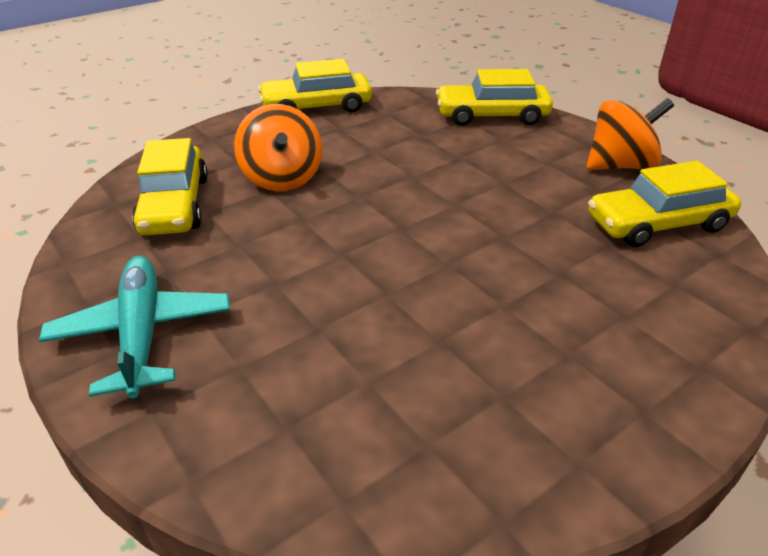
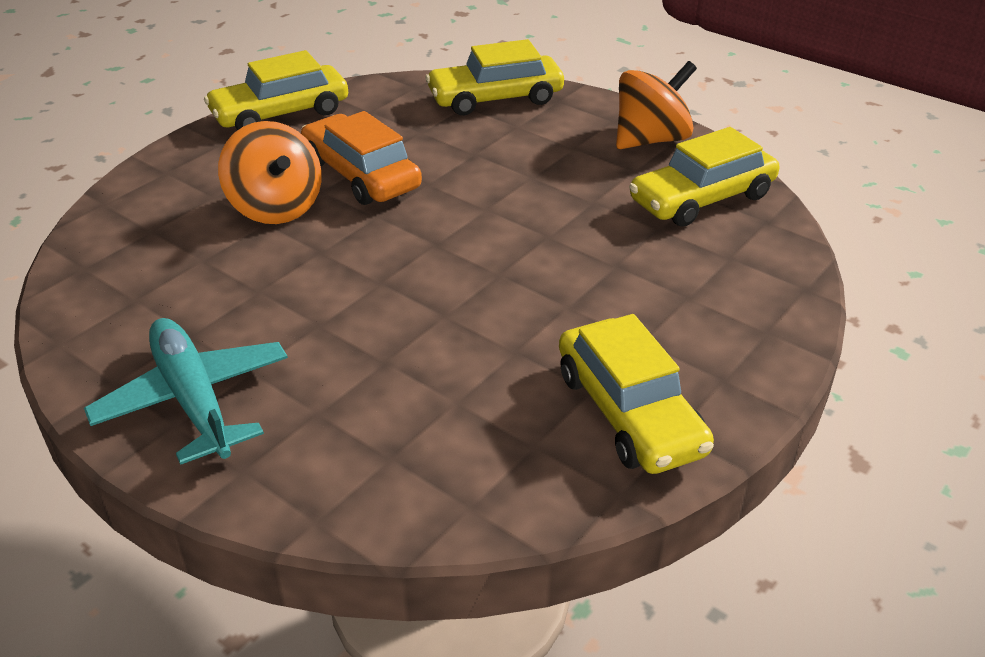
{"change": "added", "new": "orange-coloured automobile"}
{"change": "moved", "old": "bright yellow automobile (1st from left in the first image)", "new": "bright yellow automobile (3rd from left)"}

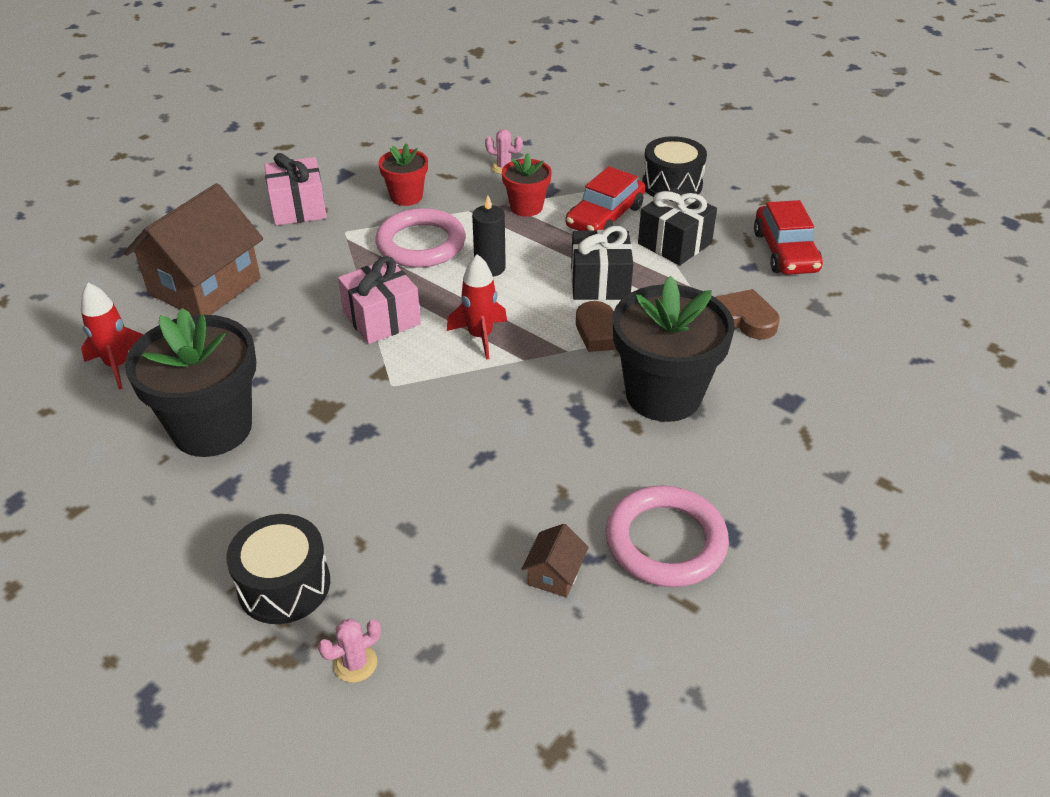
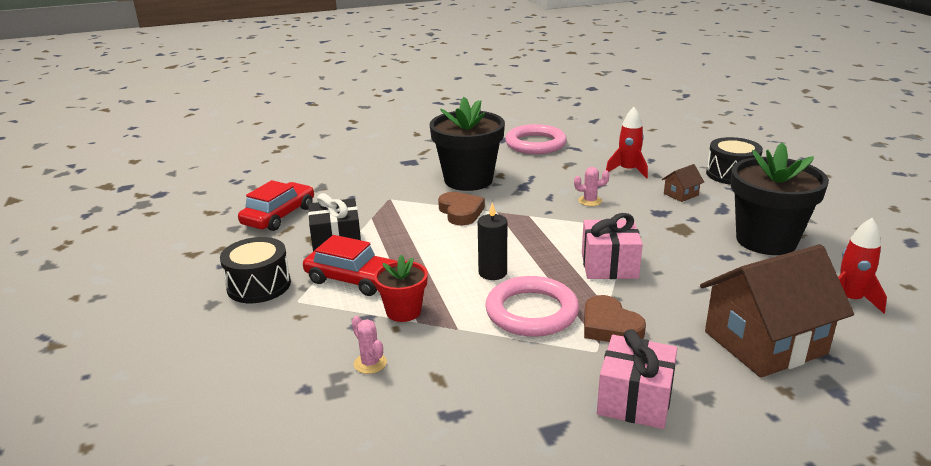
{"change": "removed", "old": "crimson flower pot (1st from left)"}
{"change": "removed", "old": "black present (1st from left)"}
{"change": "moved", "old": "pink prickly plant (1st from left in the first image)", "new": "pink prickly plant (2nd from left)"}
{"change": "moved", "old": "crimson spaceship (2nd from left in the first image)", "new": "crimson spaceship (1st from left)"}
{"change": "moved", "old": "dark brown toy house (2nd from left in the first image)", "new": "dark brown toy house (1st from left)"}
{"change": "moved", "old": "dark brown heart shape (2nd from left)"}
{"change": "turned", "old": "crimson automobile (1st from left in the first image)", "degrees": 45}

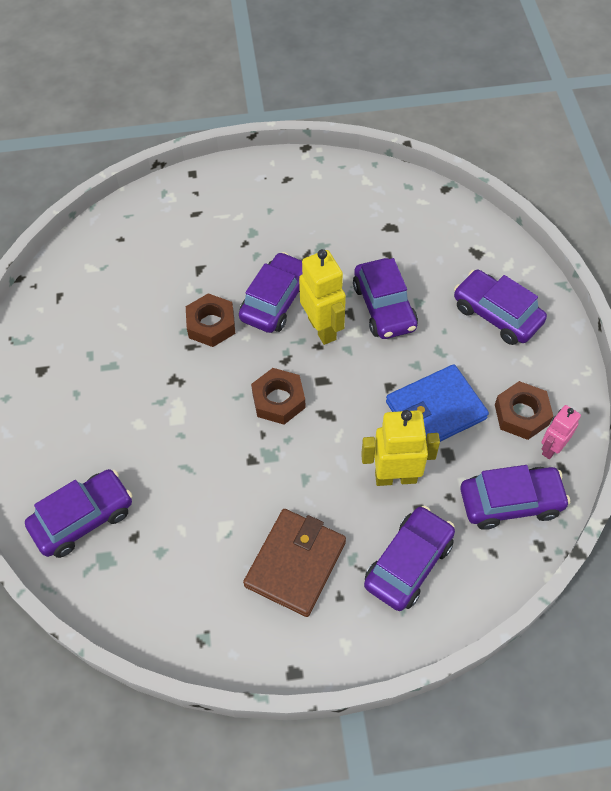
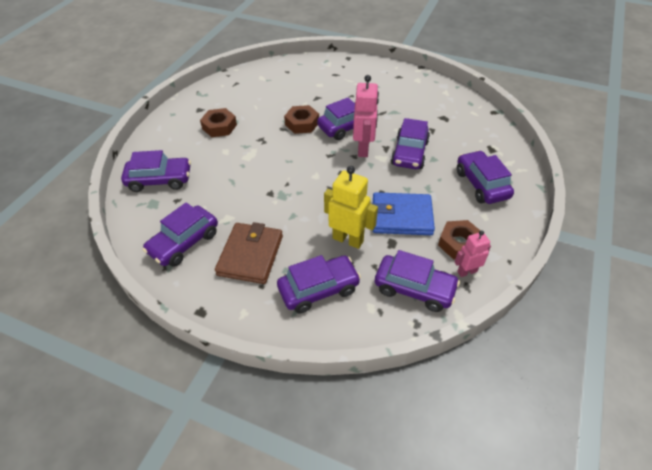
{"change": "added", "new": "purple automobile (2nd from left)"}
{"change": "moved", "old": "dark brown nut (2nd from left in the first image)", "new": "dark brown nut (1st from left)"}
{"change": "recoloured", "old": "bright yellow robot figure (1st from left)", "new": "pink robot figure (1st from left)"}
{"change": "turned", "old": "dark brown wallet", "degrees": -45}

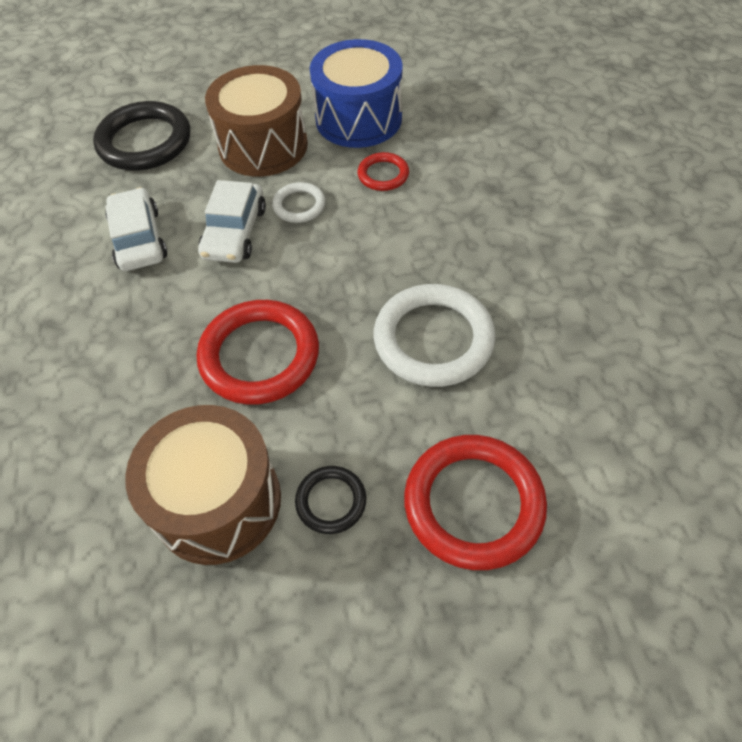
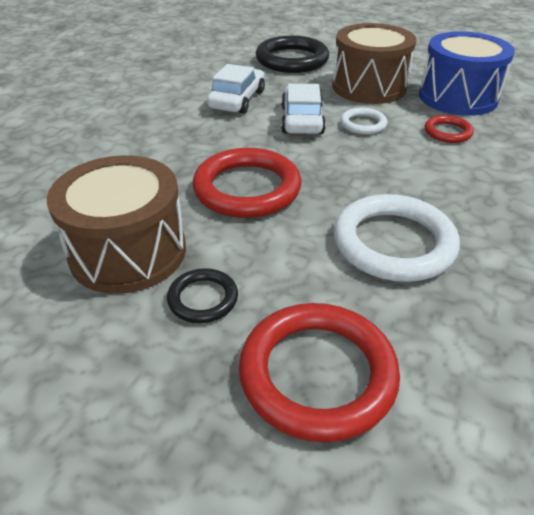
{"change": "turned", "old": "pure white automobile (2nd from left)", "degrees": 135}

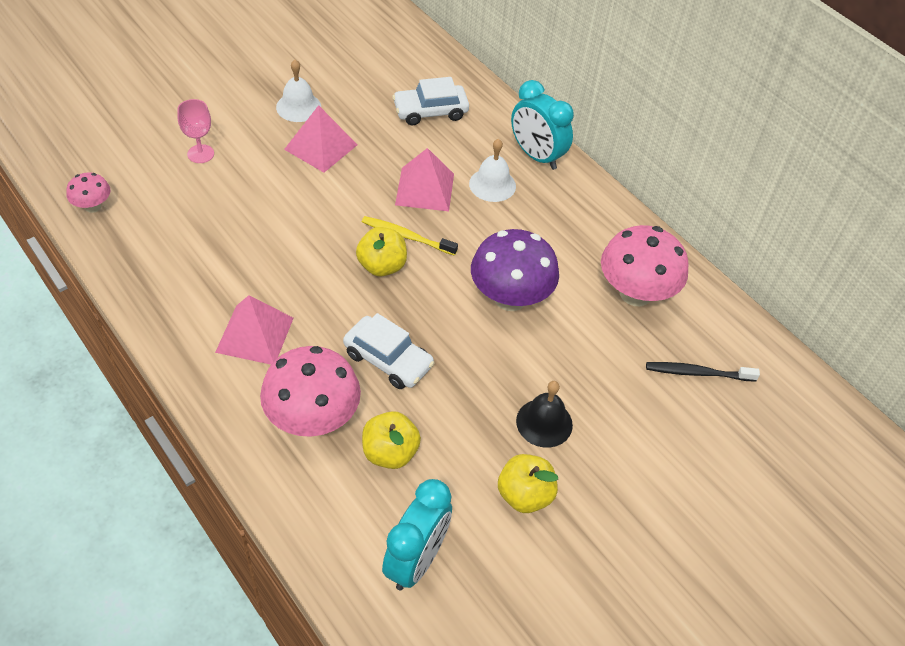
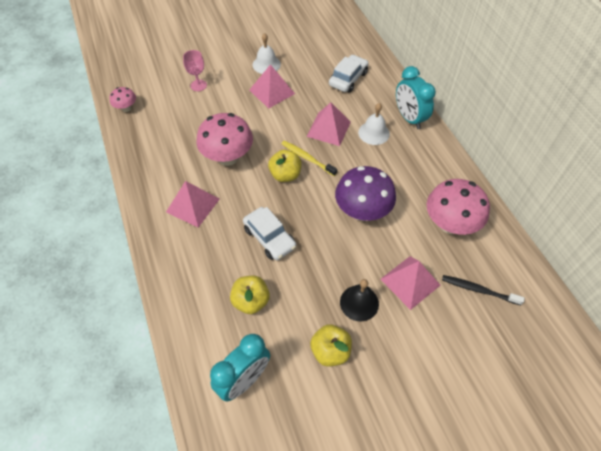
{"change": "added", "new": "pink solid pyramid (4th from left)"}
{"change": "moved", "old": "pink mushroom (2nd from left)"}
{"change": "turned", "old": "pure white automobile (2nd from left)", "degrees": 120}

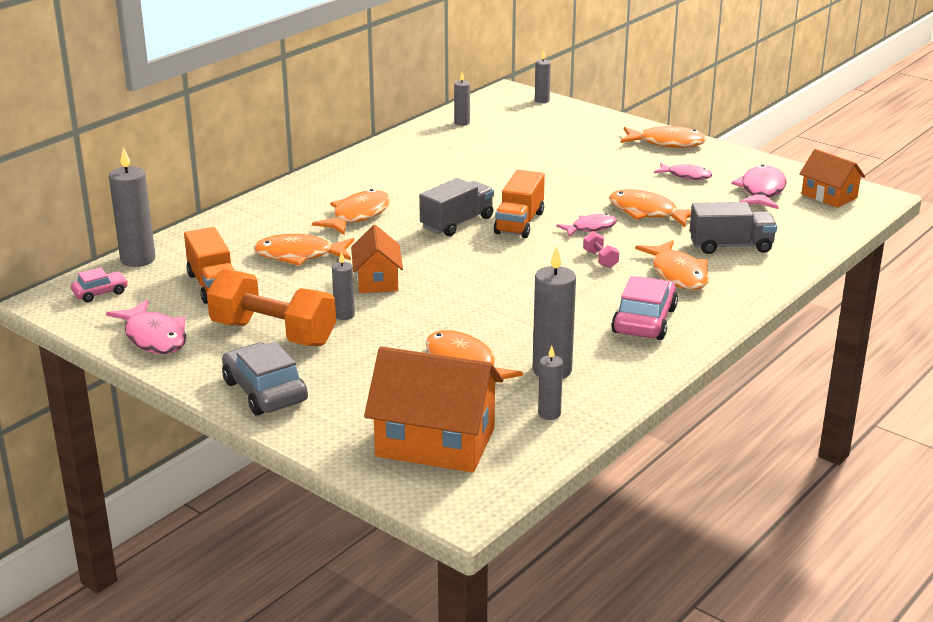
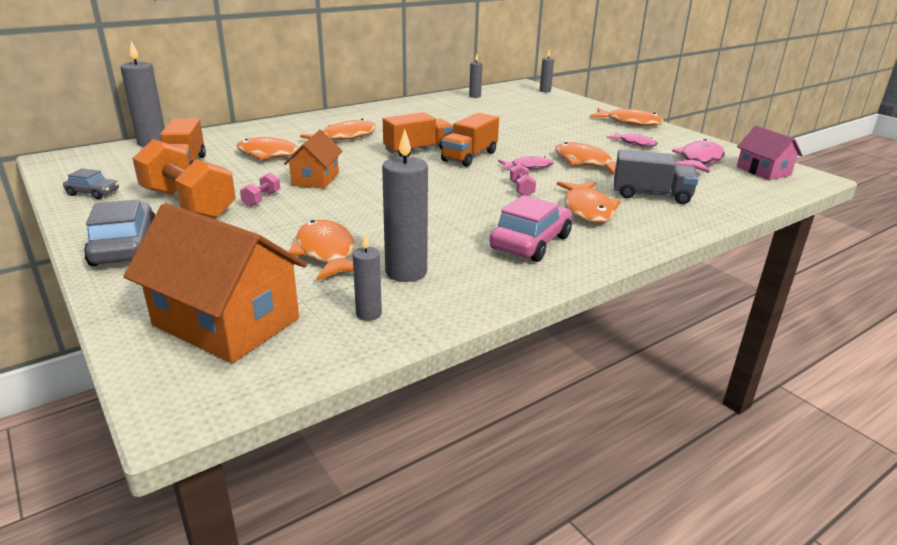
{"change": "removed", "old": "pink automobile (1st from left)"}
{"change": "replaced", "old": "pink fish figure (1st from left)", "new": "ash-grey automobile (1st from left)"}
{"change": "replaced", "old": "ash-grey candle (2nd from left)", "new": "pink hand weight (1st from left)"}
{"change": "recoloured", "old": "ash-grey truck (1st from left)", "new": "orange-coloured truck (2nd from left)"}
{"change": "recoloured", "old": "orange-coloured toy house (3rd from left)", "new": "pink toy house"}

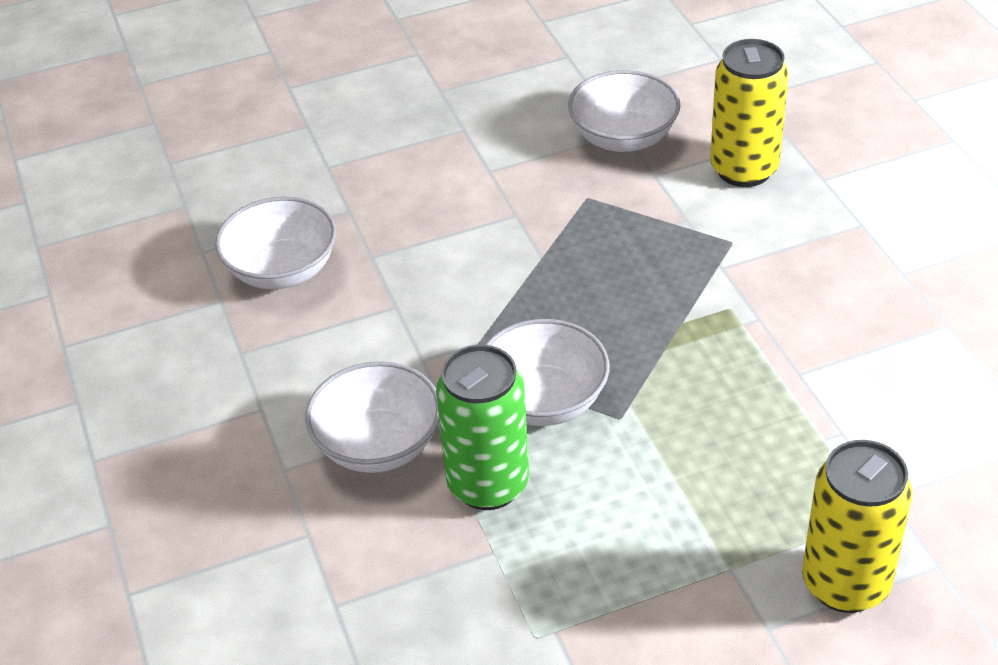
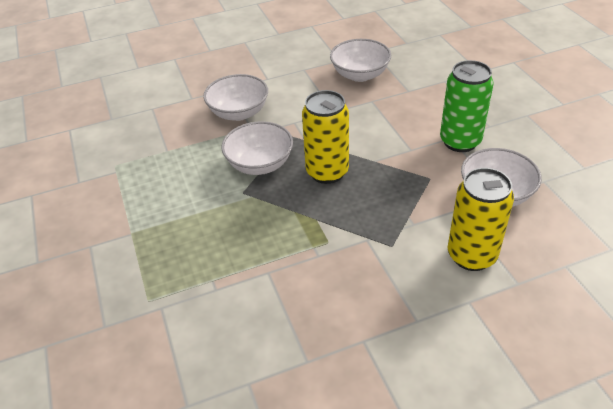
{"change": "moved", "old": "leaf-green soda can"}
{"change": "moved", "old": "bright yellow soda can (2nd from left in the first image)", "new": "bright yellow soda can (1st from left)"}

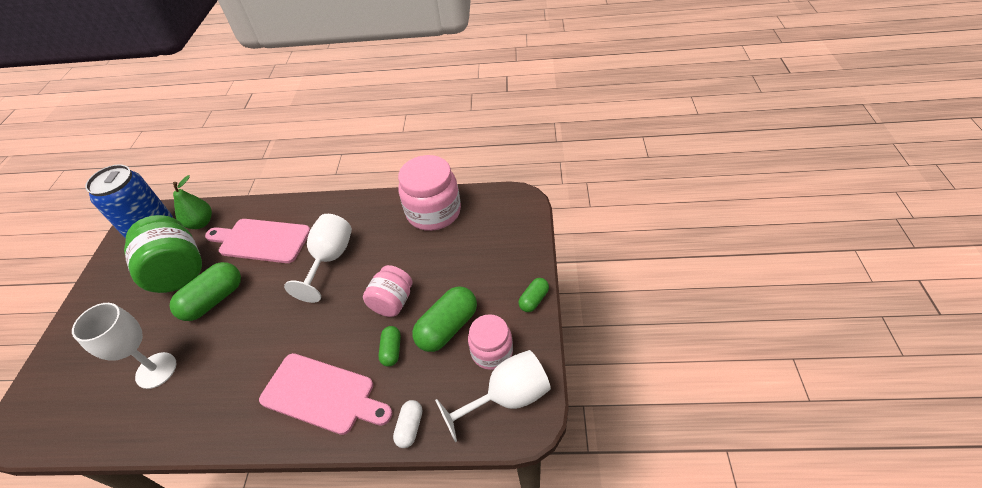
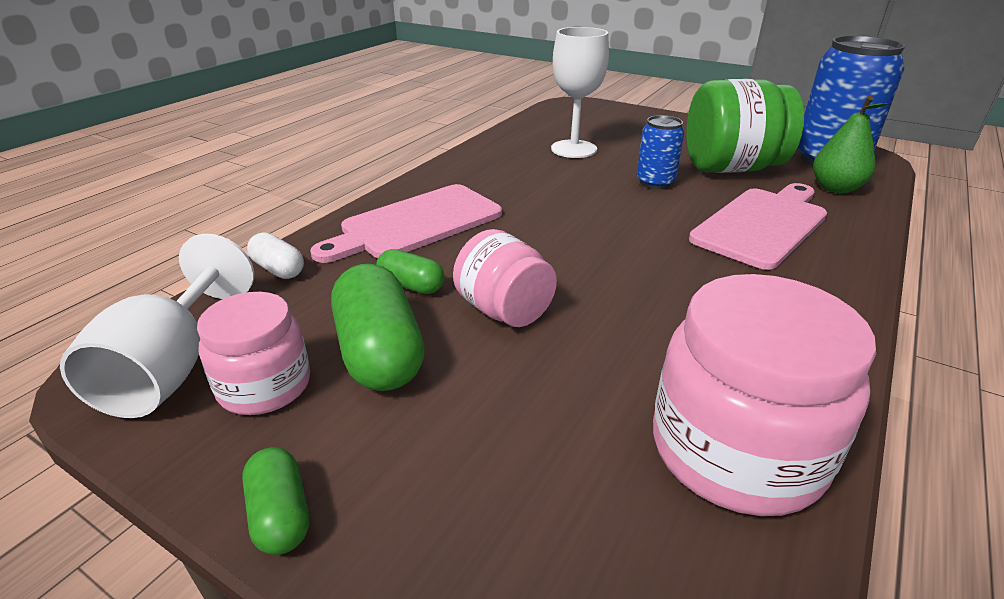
{"change": "removed", "old": "pure white wine glass (2nd from left)"}
{"change": "replaced", "old": "leaf-green capsule (1st from left)", "new": "cobalt soda can (1st from left)"}

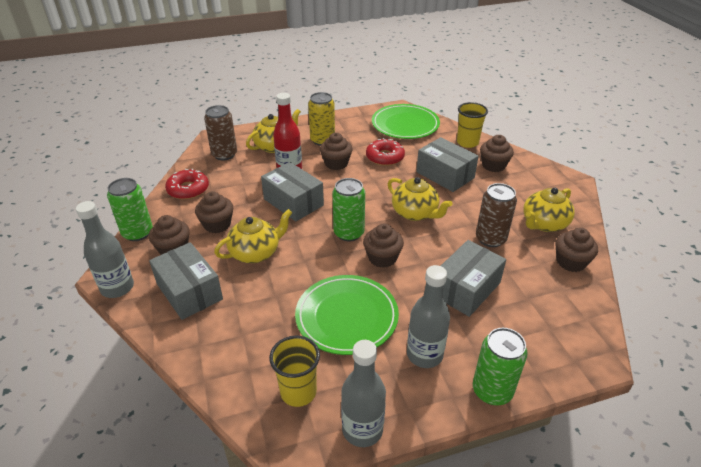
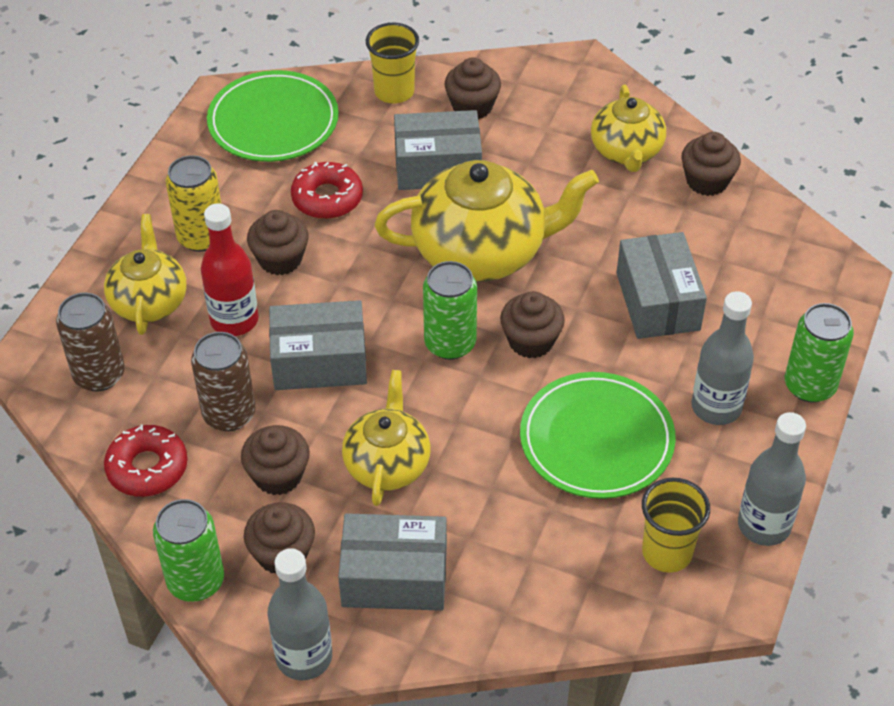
{"change": "moved", "old": "dark brown soda can (2nd from left)"}
{"change": "resized", "old": "bright yellow tea pot (3rd from left)", "factor": 1.68}

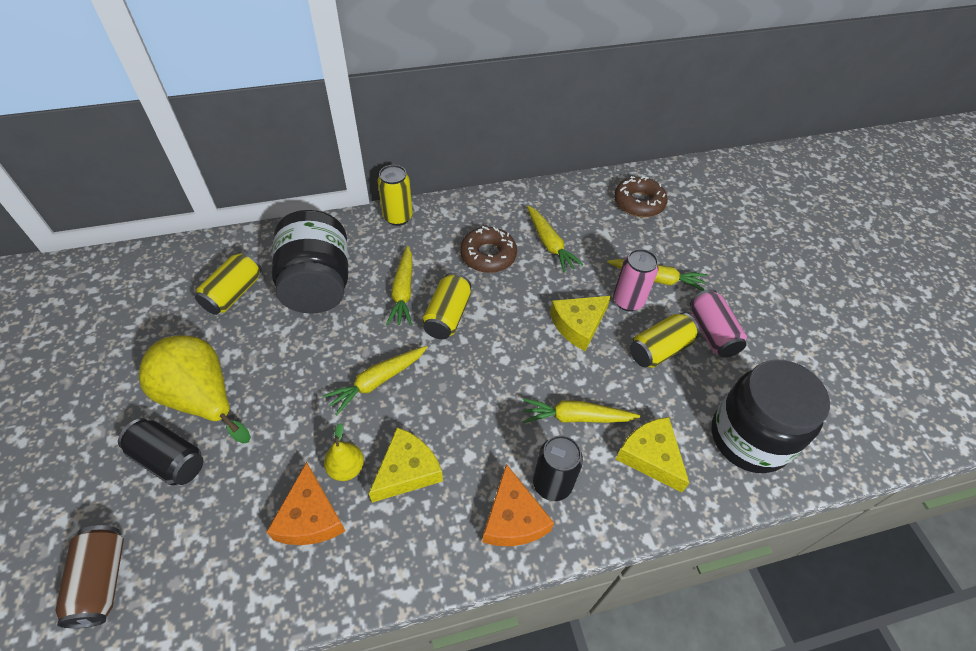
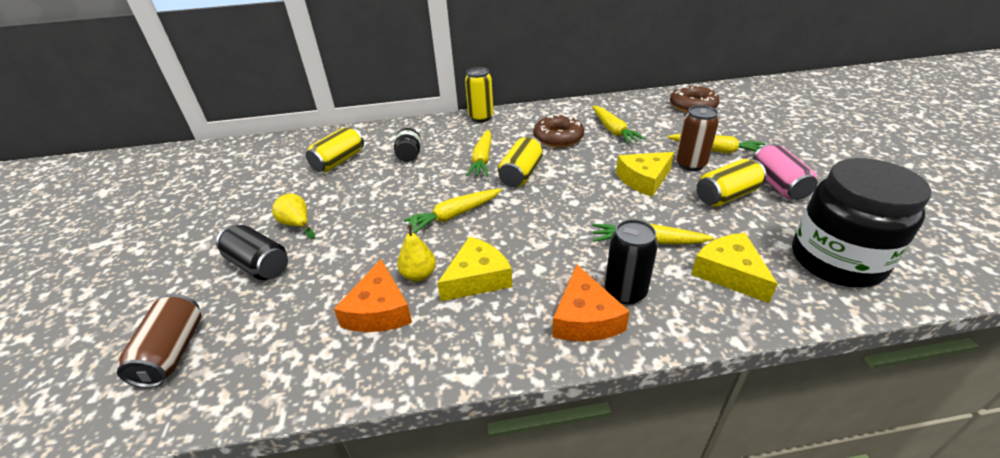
{"change": "recoloured", "old": "pink soda can (1st from left)", "new": "dark brown soda can (2nd from left)"}
{"change": "resized", "old": "bright yellow toy pear (1st from left)", "factor": 0.5}
{"change": "resized", "old": "black jam jar (1st from left)", "factor": 0.42}

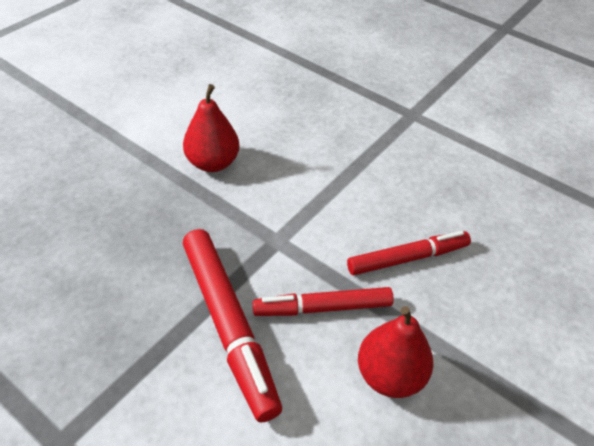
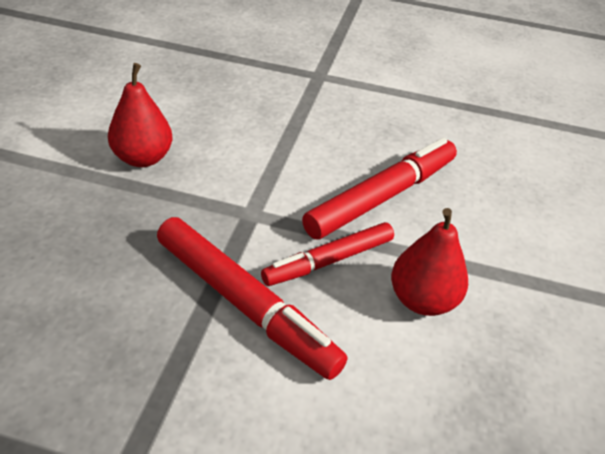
{"change": "resized", "old": "crimson marker pen (3rd from left)", "factor": 1.53}

